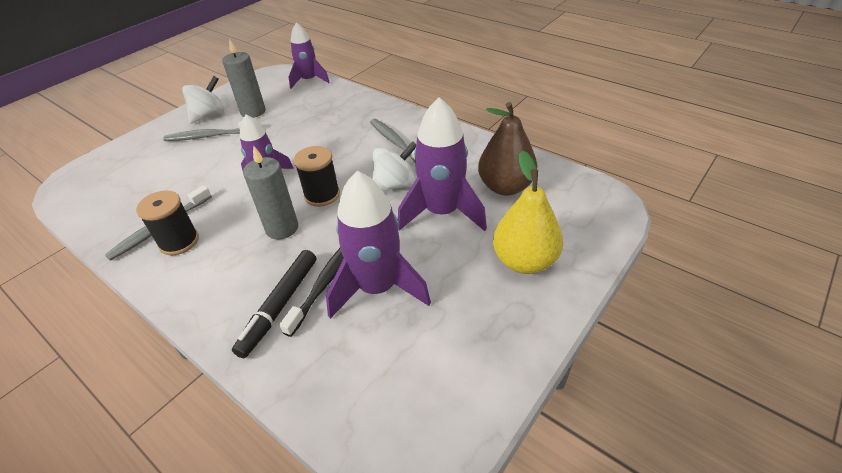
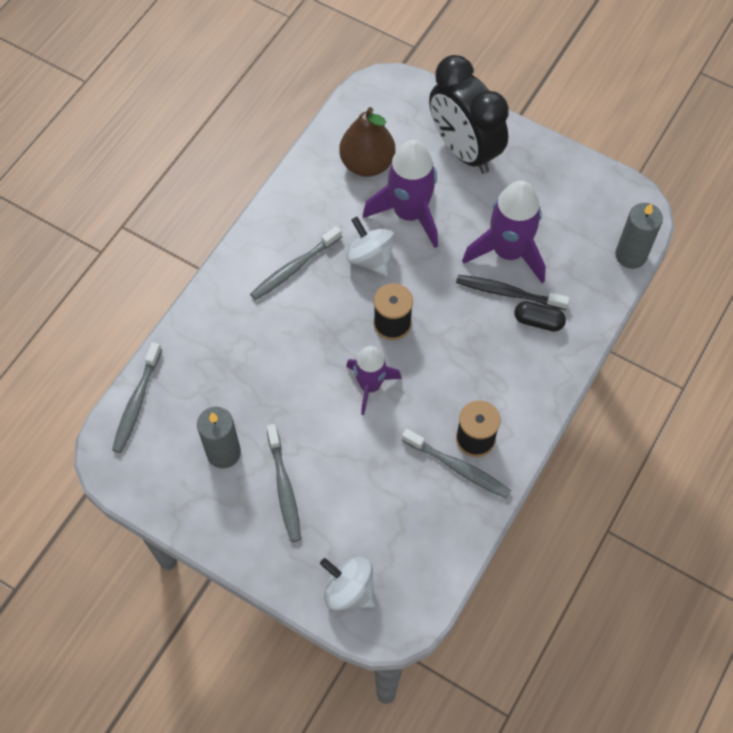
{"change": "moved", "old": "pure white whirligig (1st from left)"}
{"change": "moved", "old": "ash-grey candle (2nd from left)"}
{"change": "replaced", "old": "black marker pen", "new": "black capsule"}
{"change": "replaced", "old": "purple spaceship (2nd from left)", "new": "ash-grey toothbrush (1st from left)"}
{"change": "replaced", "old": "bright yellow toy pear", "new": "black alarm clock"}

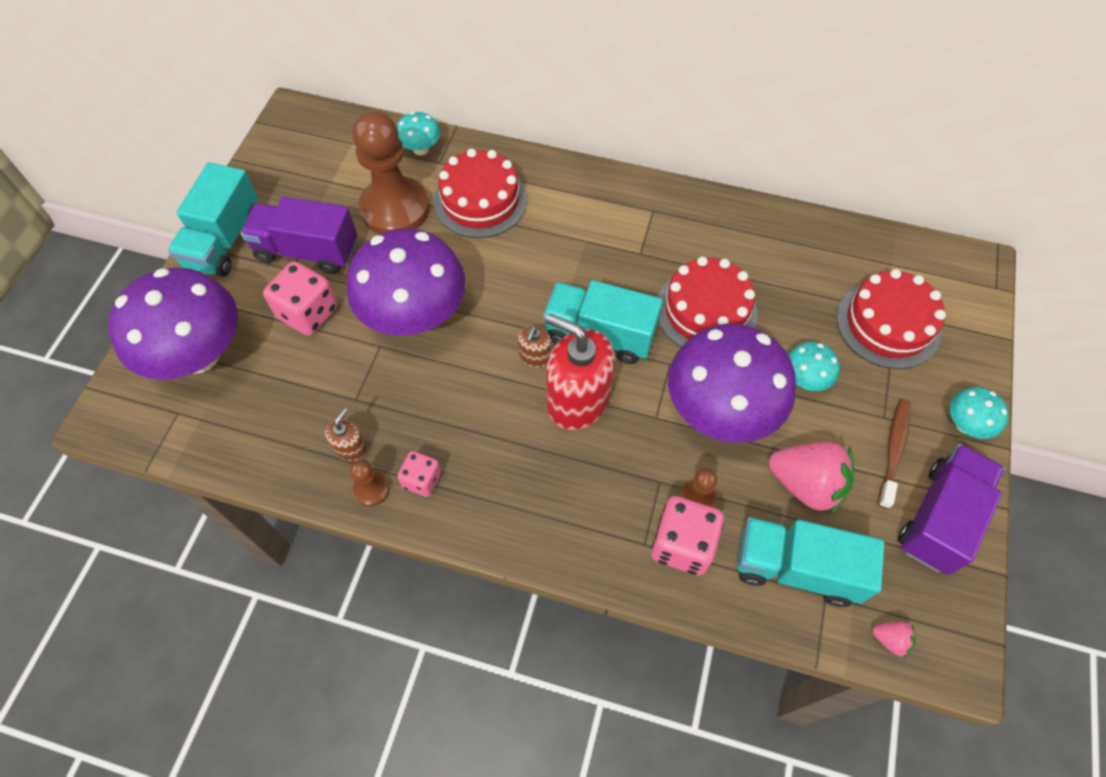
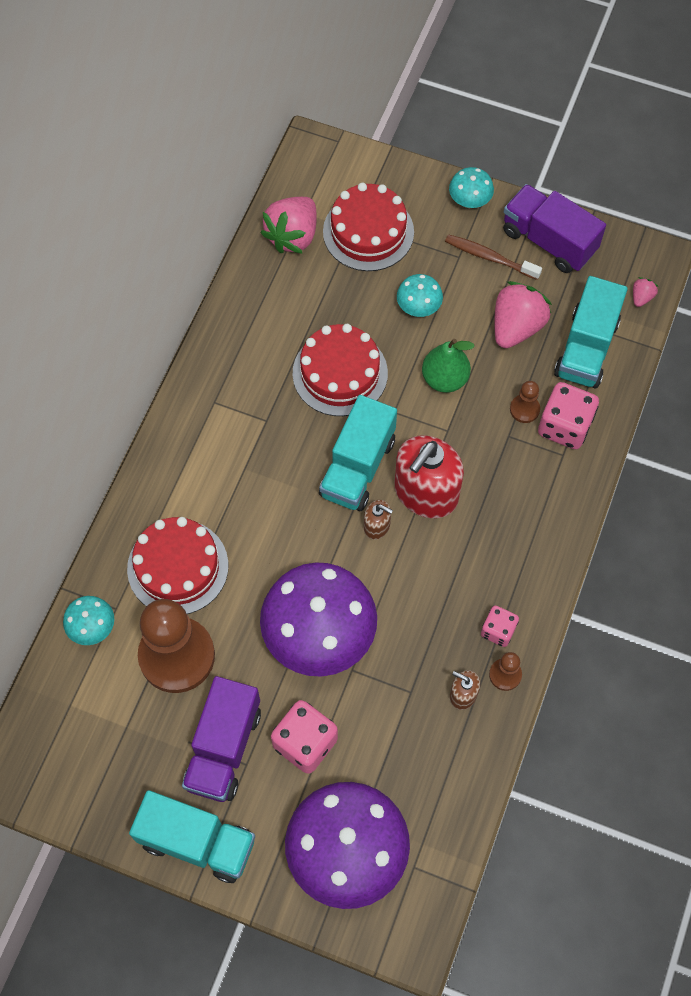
{"change": "added", "new": "pink strawberry (1st from left)"}
{"change": "replaced", "old": "purple mushroom (3rd from left)", "new": "leaf-green toy pear"}

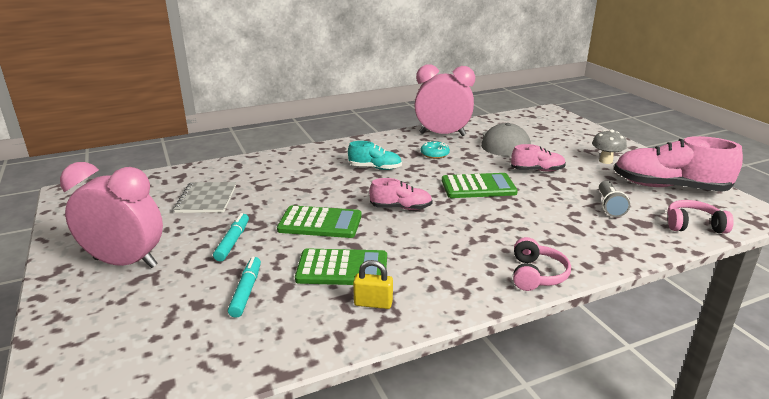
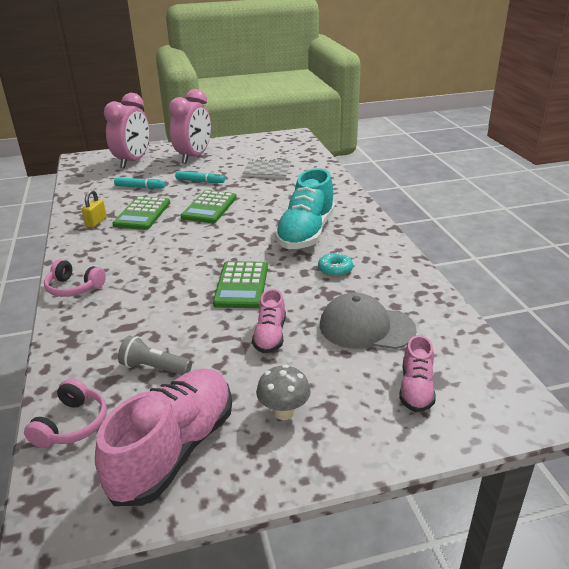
{"change": "moved", "old": "pink shoe (1st from left in the first image)", "new": "pink shoe (3rd from left)"}
{"change": "moved", "old": "pink alarm clock (2nd from left in the first image)", "new": "pink alarm clock (1st from left)"}
{"change": "resized", "old": "aqua shoe", "factor": 1.89}

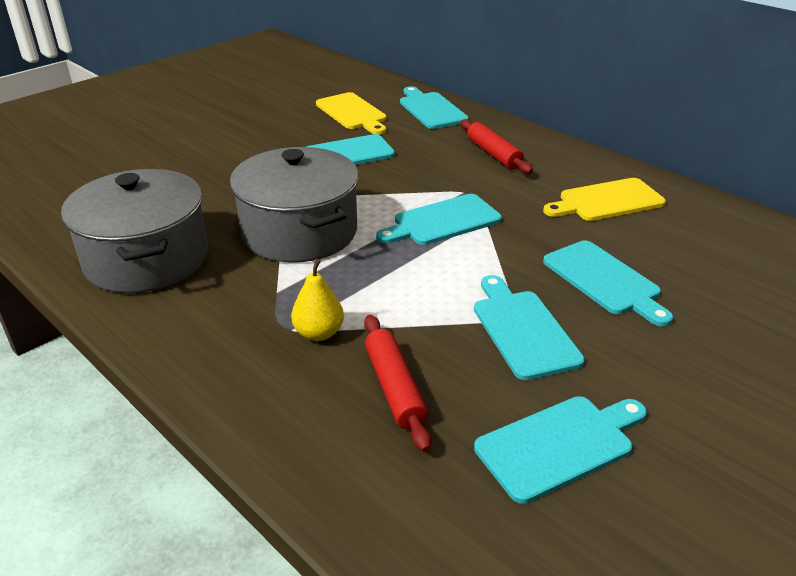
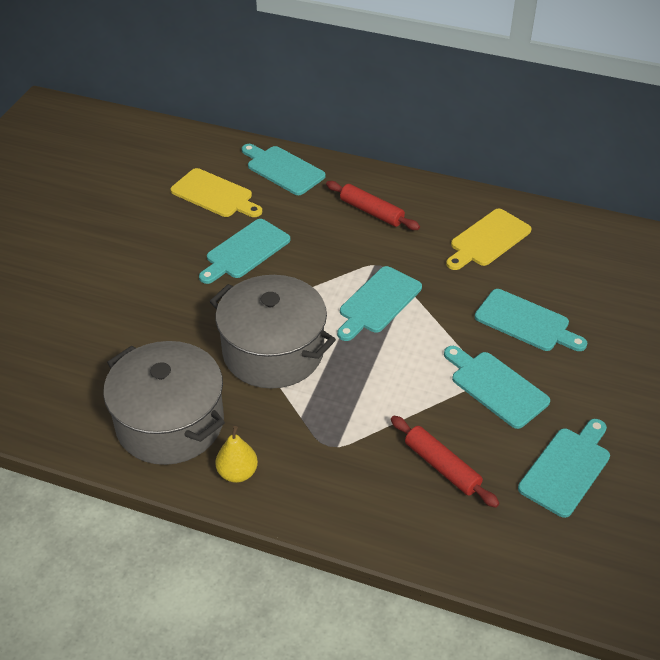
{"change": "moved", "old": "bright yellow toy pear"}

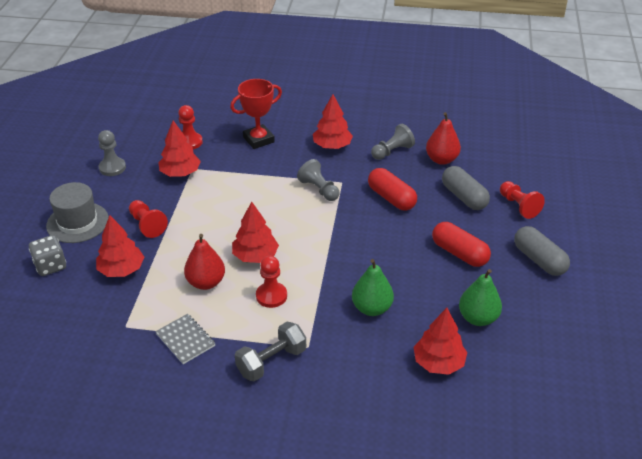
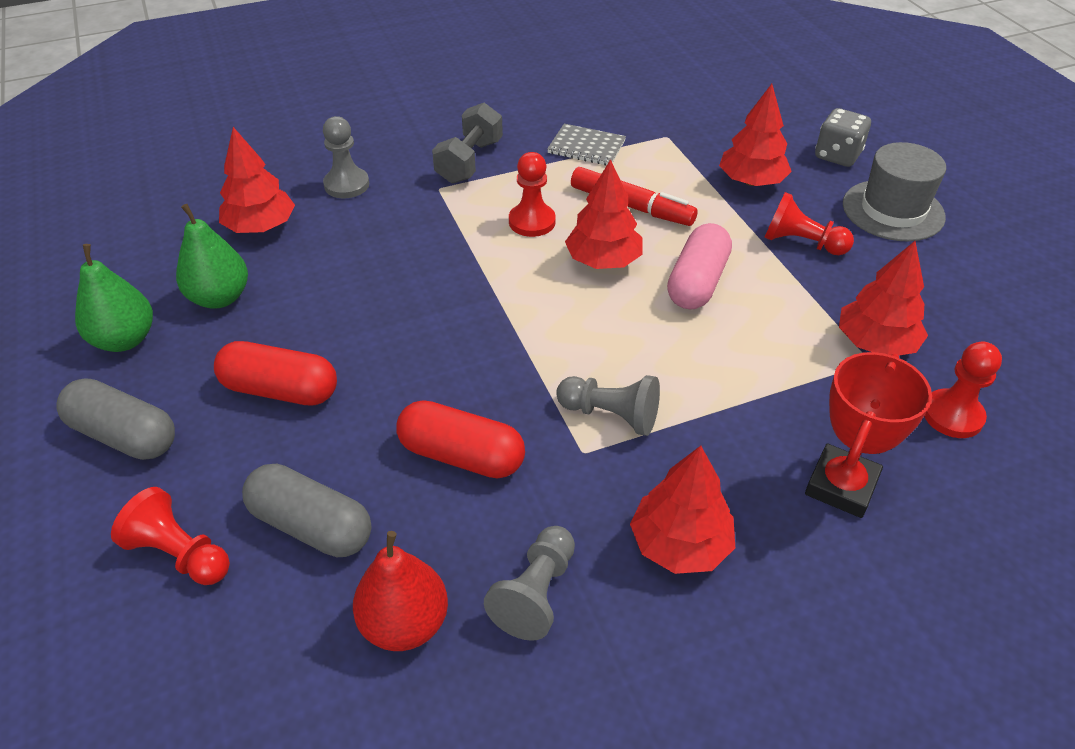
{"change": "added", "new": "pink capsule"}
{"change": "moved", "old": "ash-grey game pawn (1st from left)"}
{"change": "moved", "old": "leaf-green toy pear (1st from left)"}
{"change": "replaced", "old": "crimson toy pear (1st from left)", "new": "crimson marker pen"}

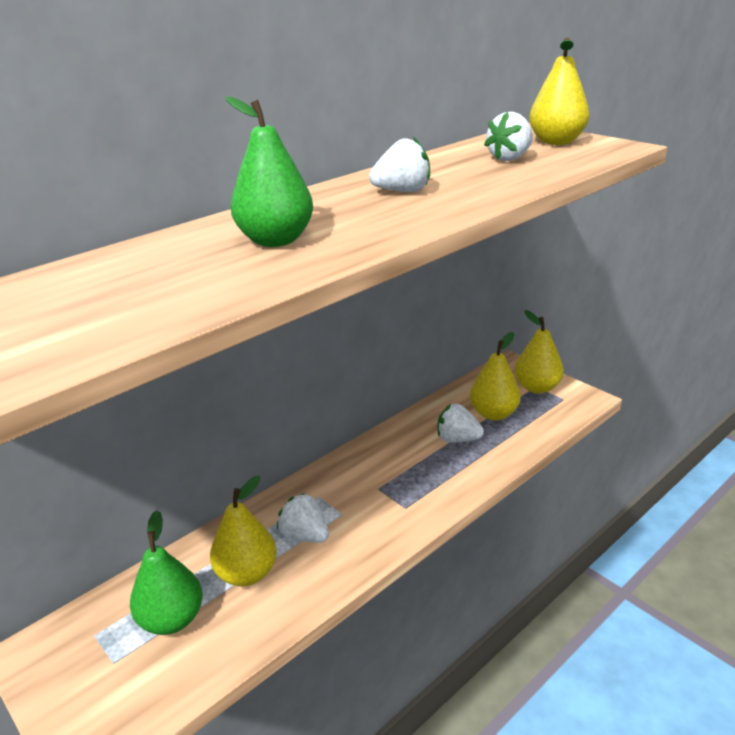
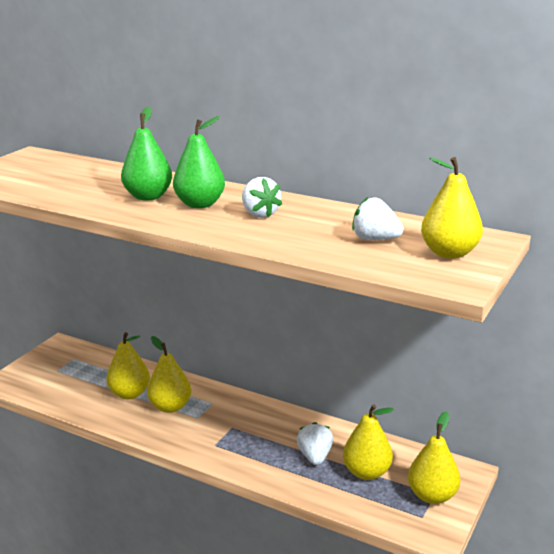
{"change": "moved", "old": "leaf-green toy pear (1st from left in the first image)", "new": "leaf-green toy pear (2nd from left)"}
{"change": "replaced", "old": "pure white strawberry (1st from left)", "new": "bright yellow toy pear (2nd from left)"}

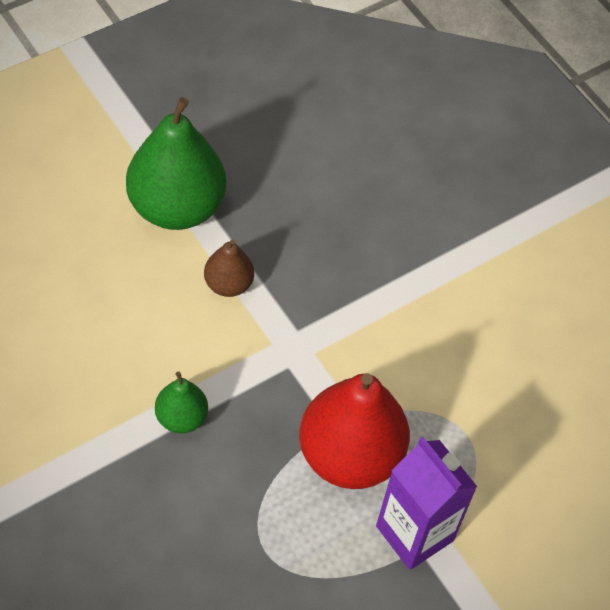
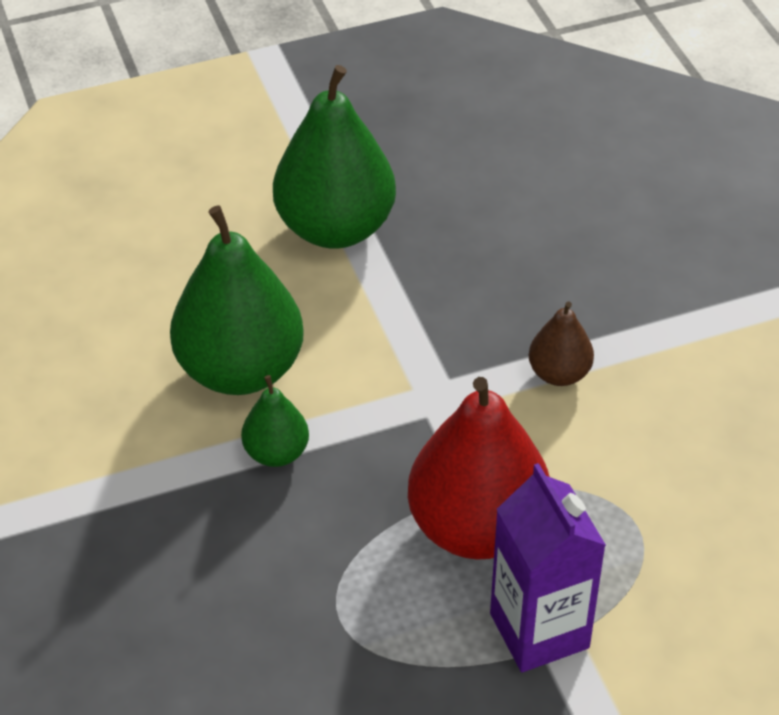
{"change": "added", "new": "leaf-green toy pear (1st from left)"}
{"change": "moved", "old": "dark brown toy pear"}

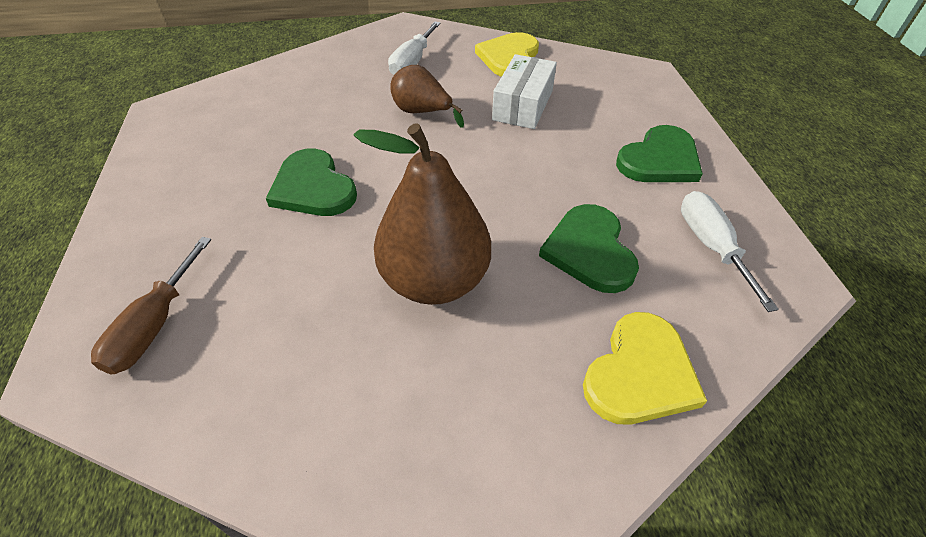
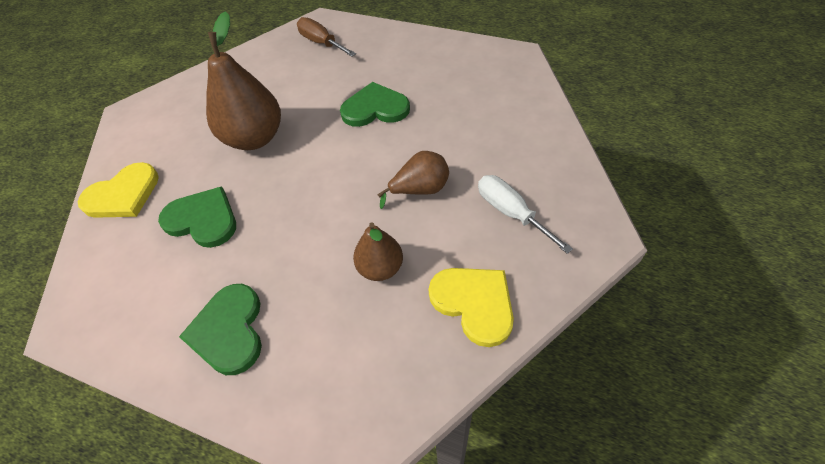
{"change": "removed", "old": "pure white screwdriver (2nd from left)"}
{"change": "replaced", "old": "pure white box", "new": "dark brown toy pear (2nd from left)"}
{"change": "turned", "old": "bright yellow heart shape (2nd from left in the first image)", "degrees": -105}

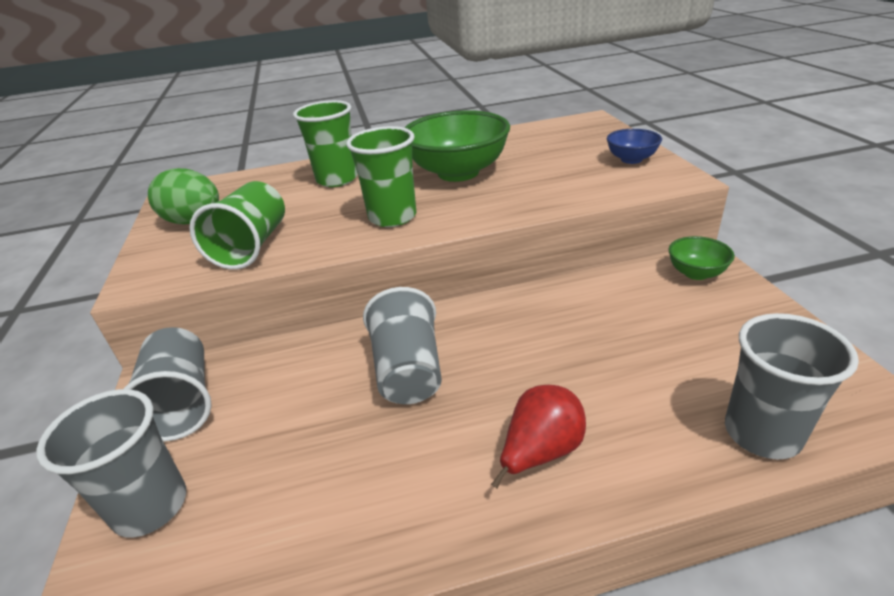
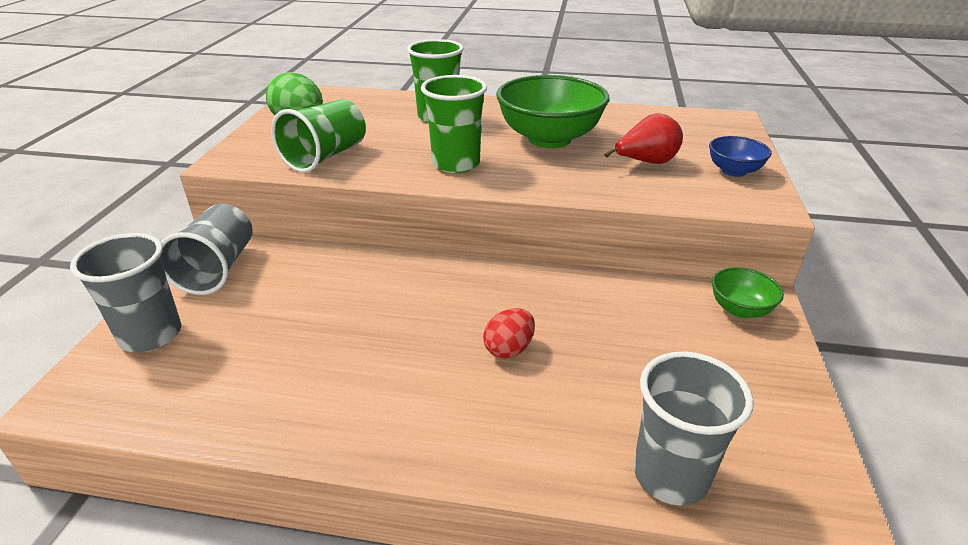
{"change": "removed", "old": "ash-grey tumbler (3rd from left)"}
{"change": "added", "new": "crimson egg"}
{"change": "moved", "old": "crimson toy pear"}

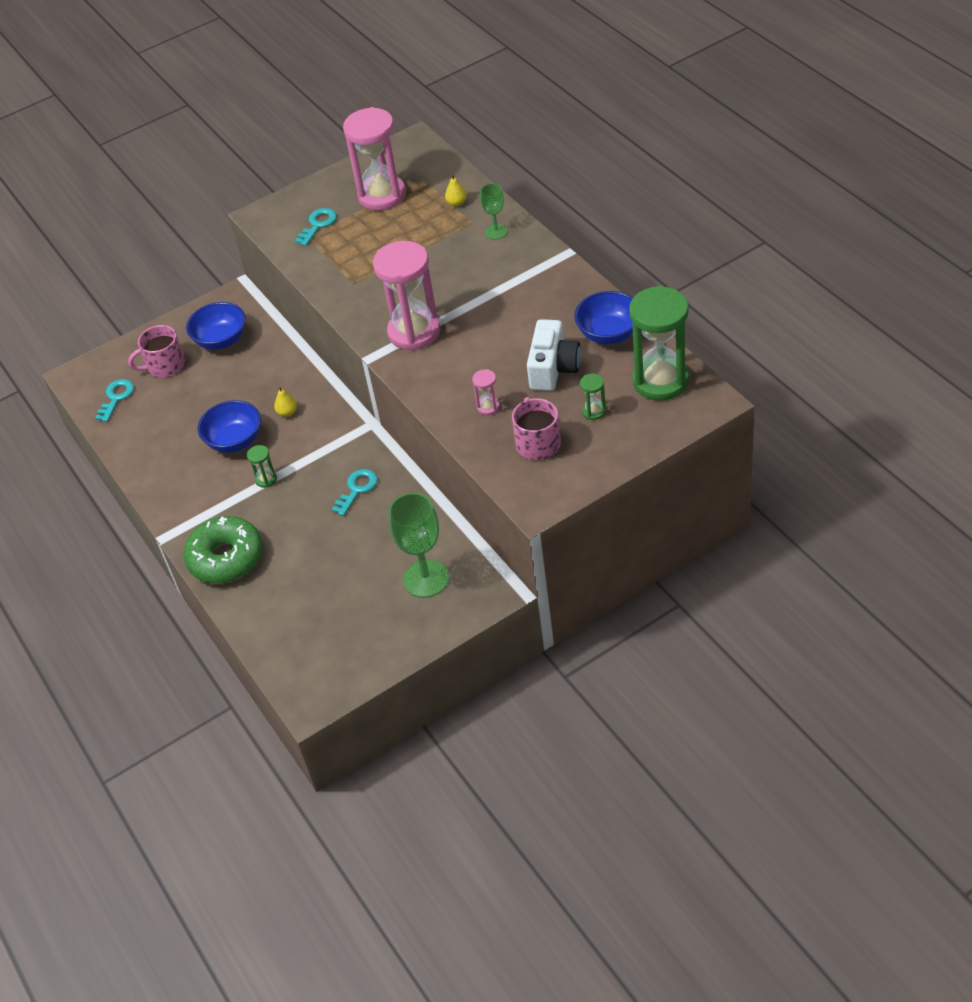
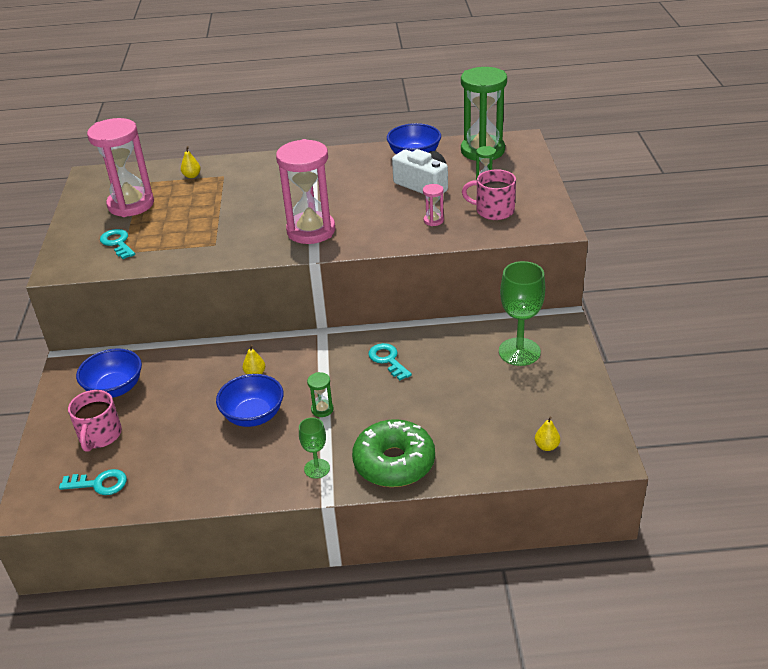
{"change": "added", "new": "bright yellow toy pear (3rd from left)"}
{"change": "moved", "old": "leaf-green wine glass (2nd from left in the first image)", "new": "leaf-green wine glass (1st from left)"}
{"change": "turned", "old": "aqua key (1st from left)", "degrees": 135}

